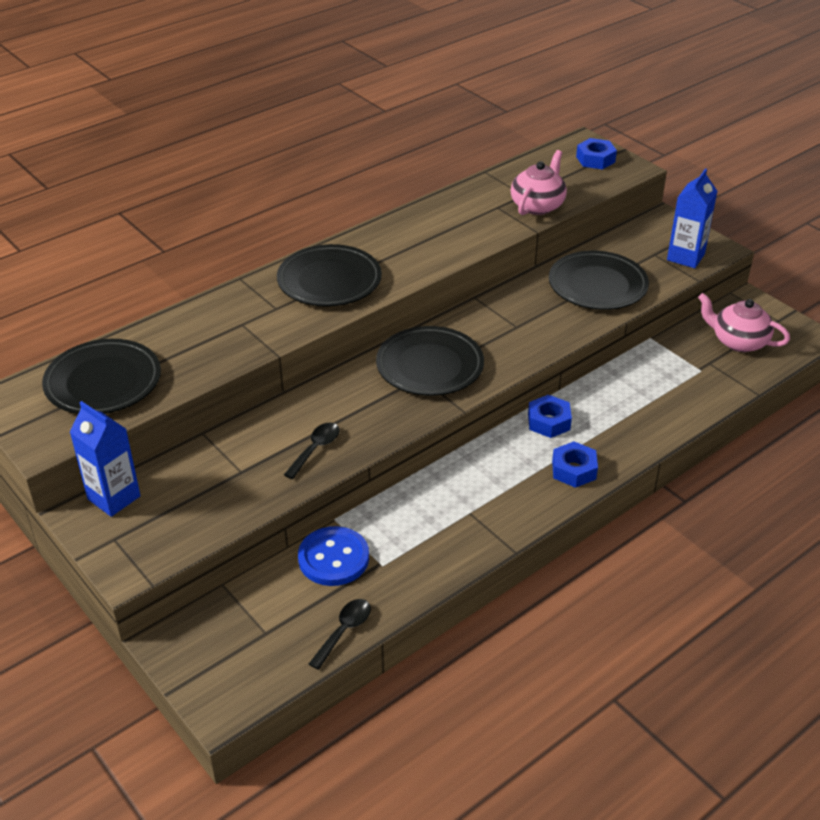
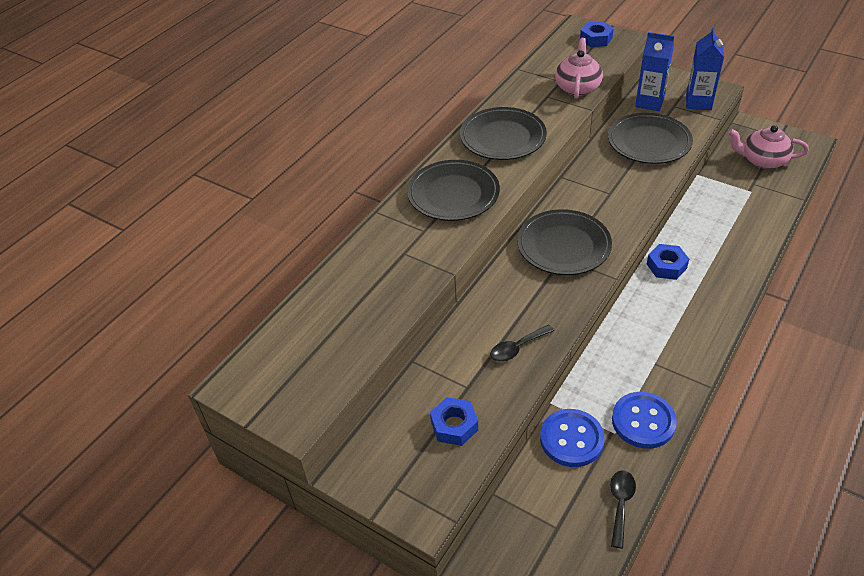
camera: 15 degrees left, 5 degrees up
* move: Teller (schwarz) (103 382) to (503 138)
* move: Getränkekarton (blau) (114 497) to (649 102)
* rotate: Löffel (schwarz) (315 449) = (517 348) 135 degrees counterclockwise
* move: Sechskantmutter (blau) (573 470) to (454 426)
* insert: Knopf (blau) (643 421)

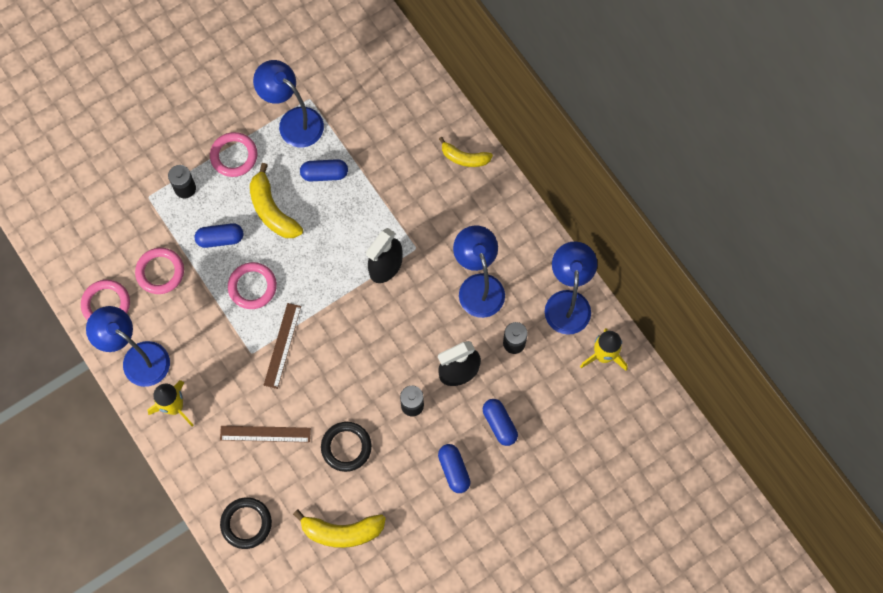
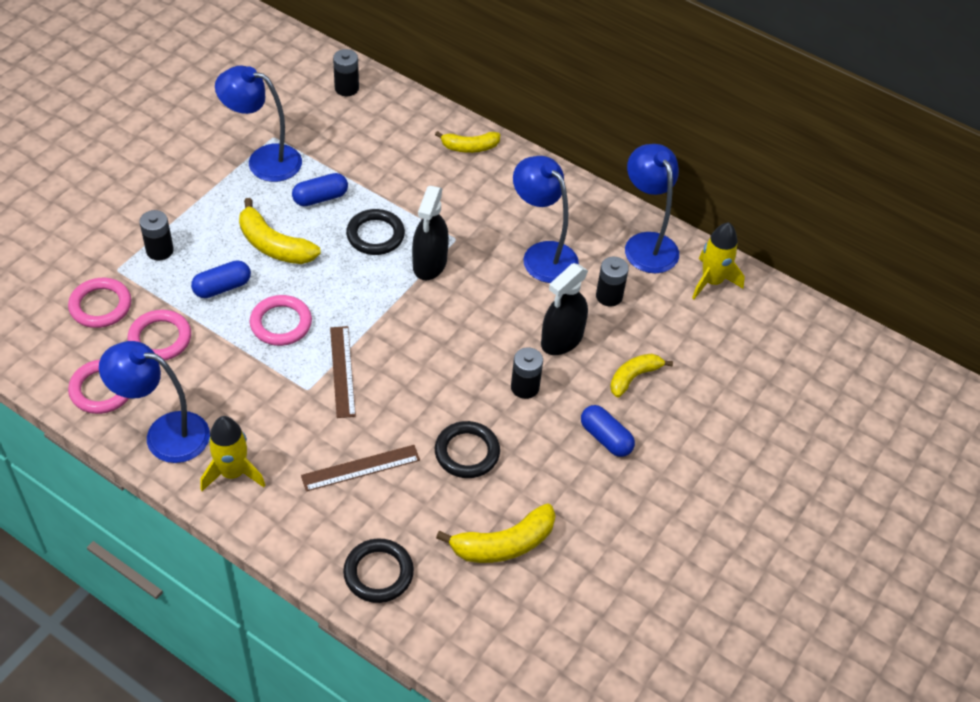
camera: 25 degrees left, 20 degrees down
* move: Ring (rosa) (234 156) to (100 306)
* replace: Kapsel (blau) (499 424) to Banane (gelb) (634 377)
* insert: Batterie (schwarz) (346 88)
* insert: Ring (schwarz) (375 235)

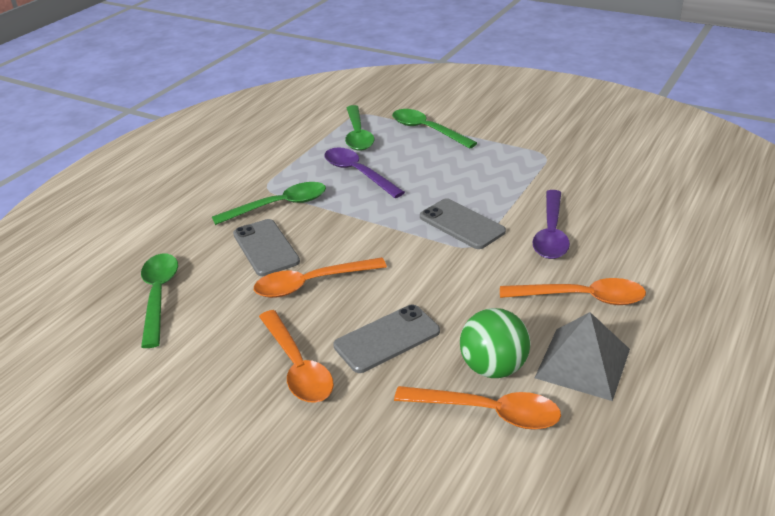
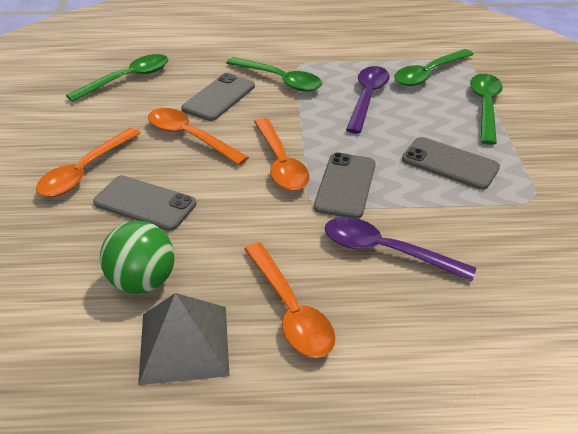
camera: 55 degrees right, 5 degrees up
* move: Löffel (orange) (487 412) to (280 163)
* rotate: Löffel (lila) (551 233) = (386 251) 45 degrees clockwise
* insert: Handy (grau) (450 163)

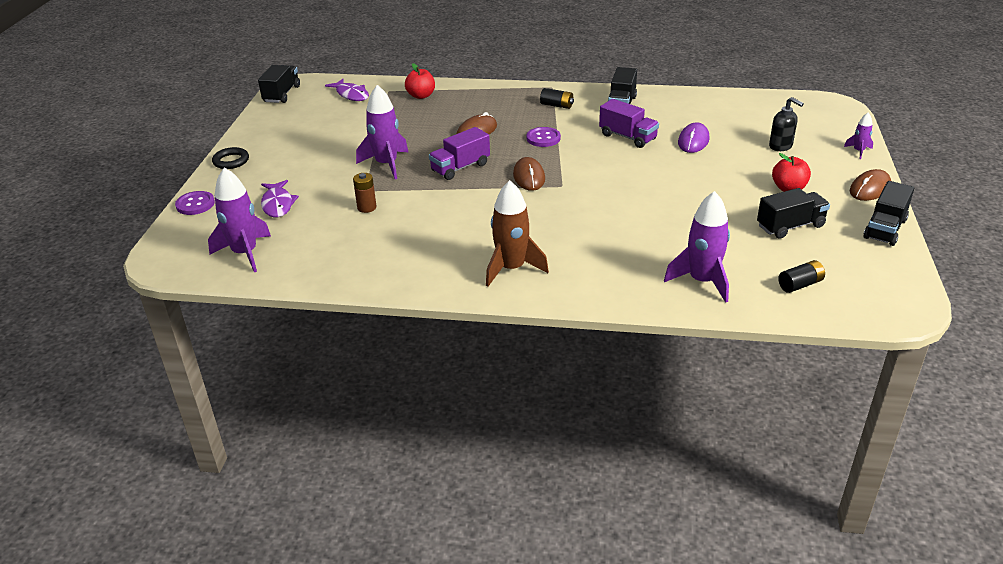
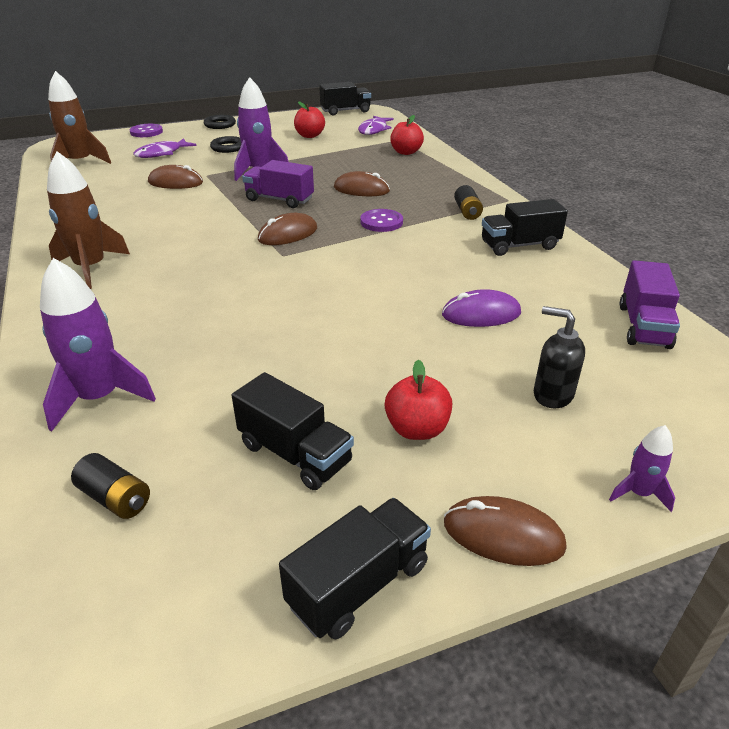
camera: 60 degrees right, 0 degrees up
* recolor: Rakete (lila) (245 253) to Rakete (braun) (80 163)
* replace: Batterie (braun) (366 207) to Computermaus (braun) (175 182)
* move: Lastwagen (lila) (627 137) to (643 326)
* rotate: Seifenspender (schwarz) (781 146) = (552 394) 105 degrees clockwise
* rotate: Lastwagen (schwarz) (885 229) = (358 585) 135 degrees clockwise
* insert: Ring (schwarz) (228 147)
* insert: Apfel (rot) (309 136)

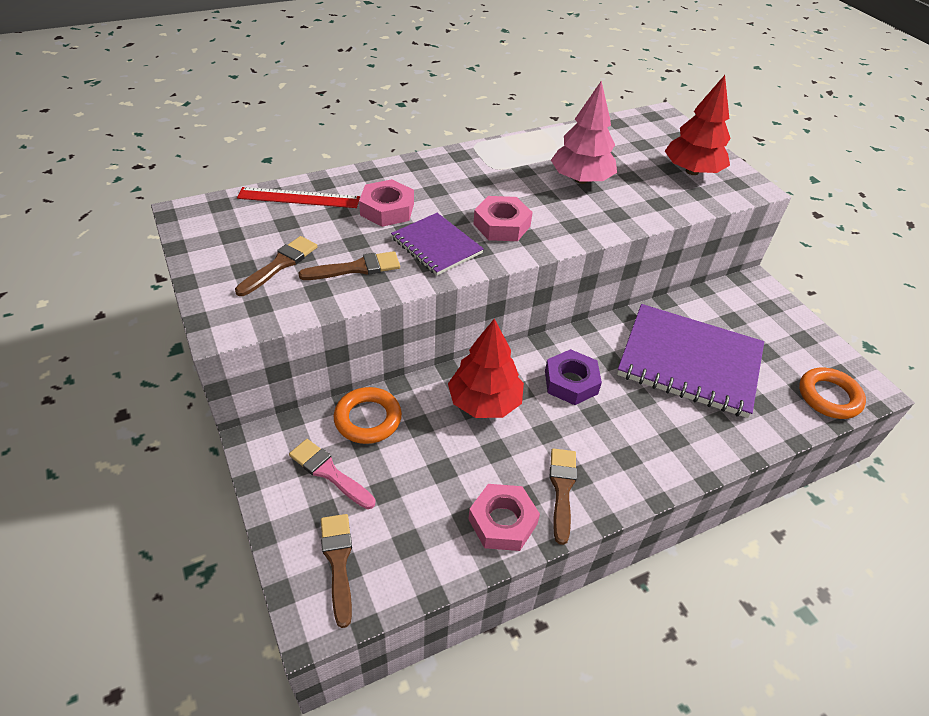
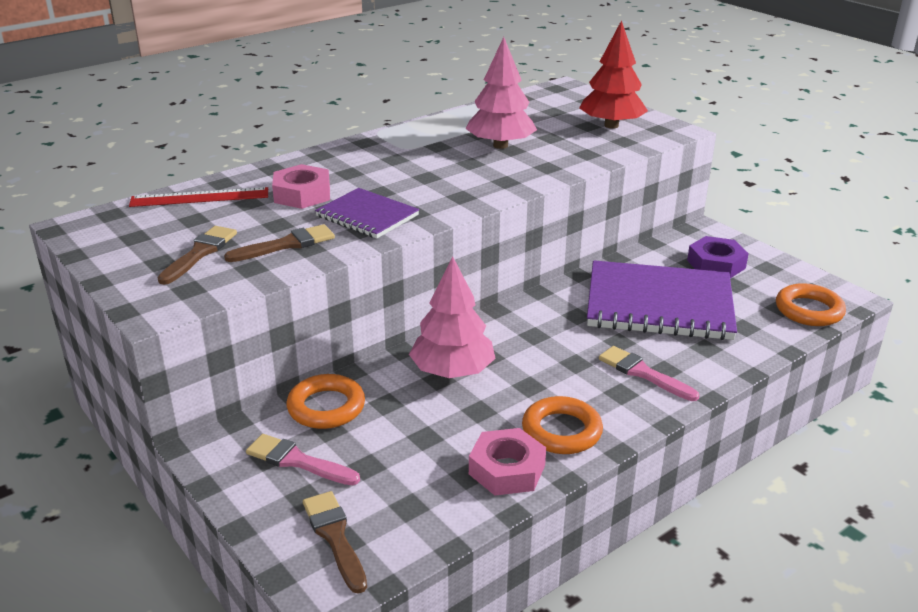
camera: 10 degrees left, 15 degrees down
* recolor: Baum (rot) (484 402) to Baum (rosa) (452 371)
* delete: Sechskantmutter (rosa) (502 225)
* move: Sechskantmutter (lila) (571 382) to (716 264)
* replace: Pinsel (braun) (562 489) to Ring (orange) (561 431)
* insert: Pinsel (rosa) (643 373)

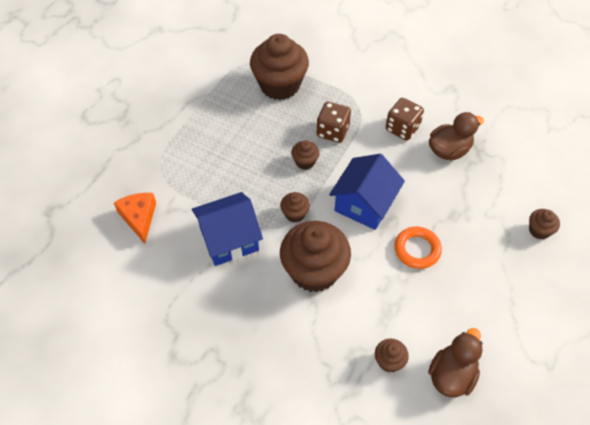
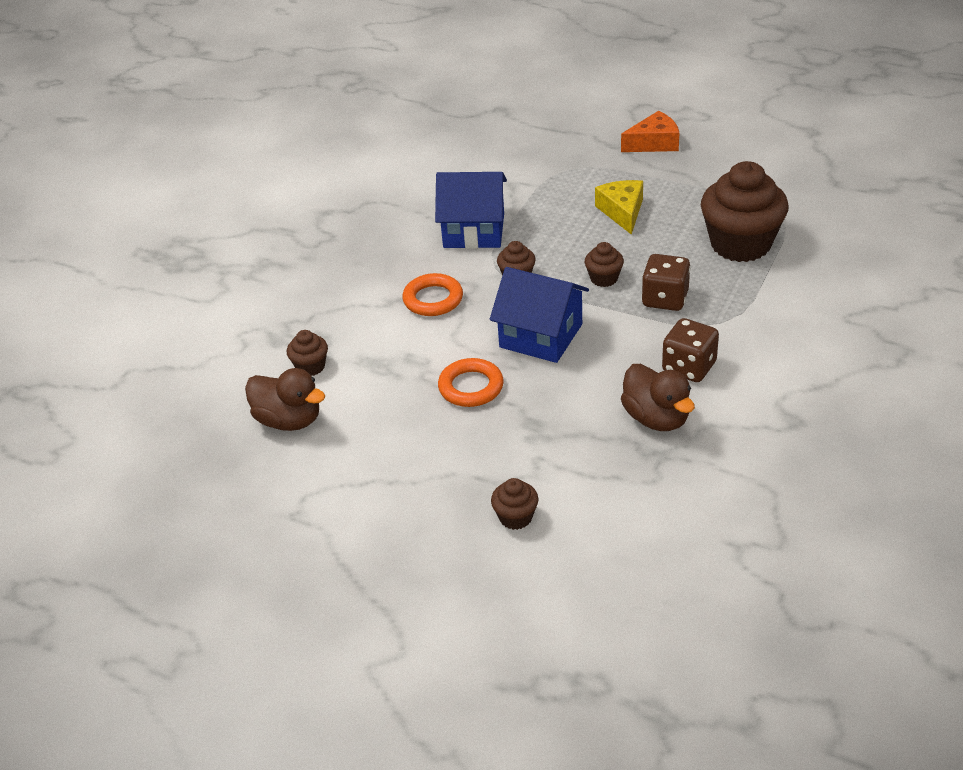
camera: 90 degrees right, 15 degrees down
* move: Käse (orange) (139 218) to (654 143)
* rotate: Haus (blau) (229 239) = (474 230) 60 degrees counterclockwise
* replace: Muffin (braun) (314 271) to Ring (orange) (433 299)
* insert: Käse (gelb) (622 212)

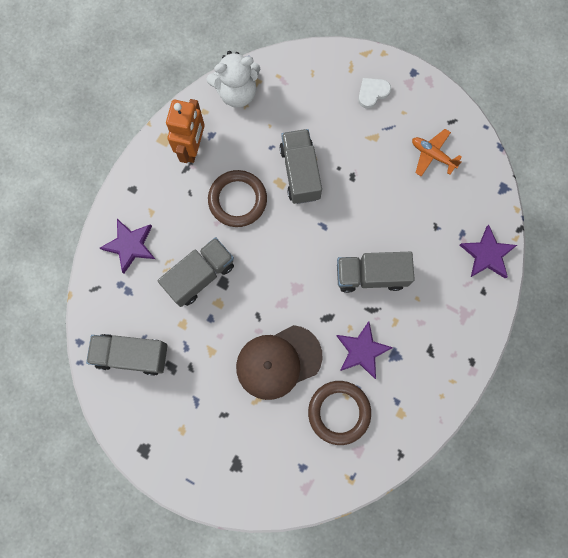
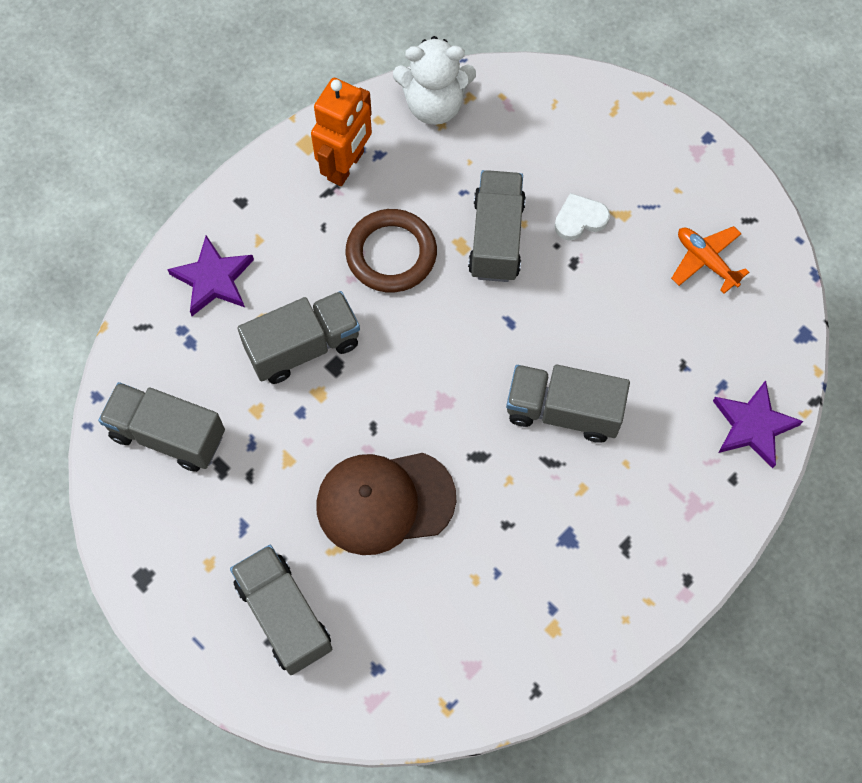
camera: 15 degrees right, 10 degrees down
* delete: Ring (braun) (339 412)
* delete: Stern (lila) (362 351)
* move: Herz (weiß) (372 93) to (580 219)
* insert: Lastwagen (grau) (284 615)

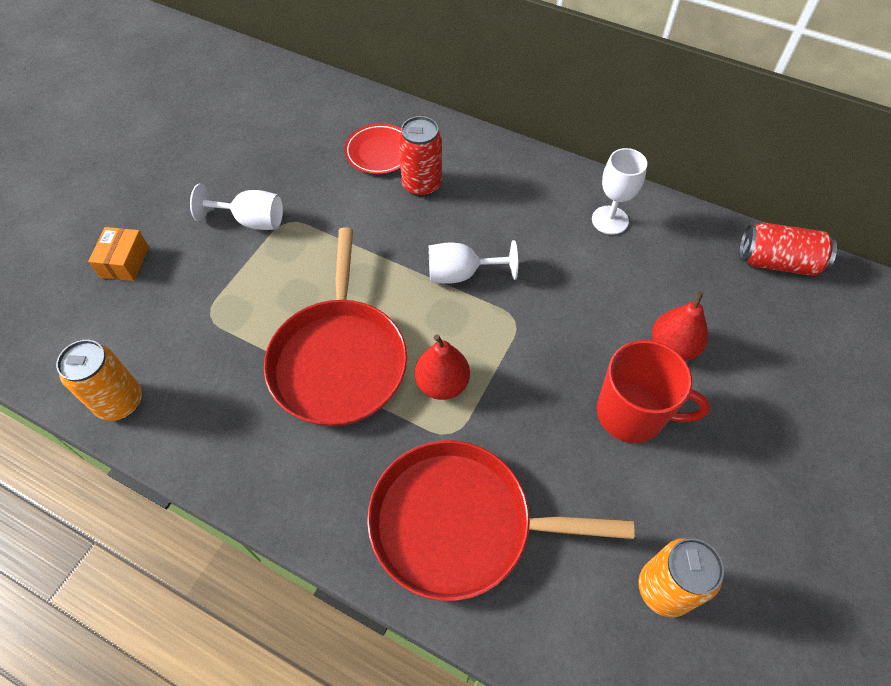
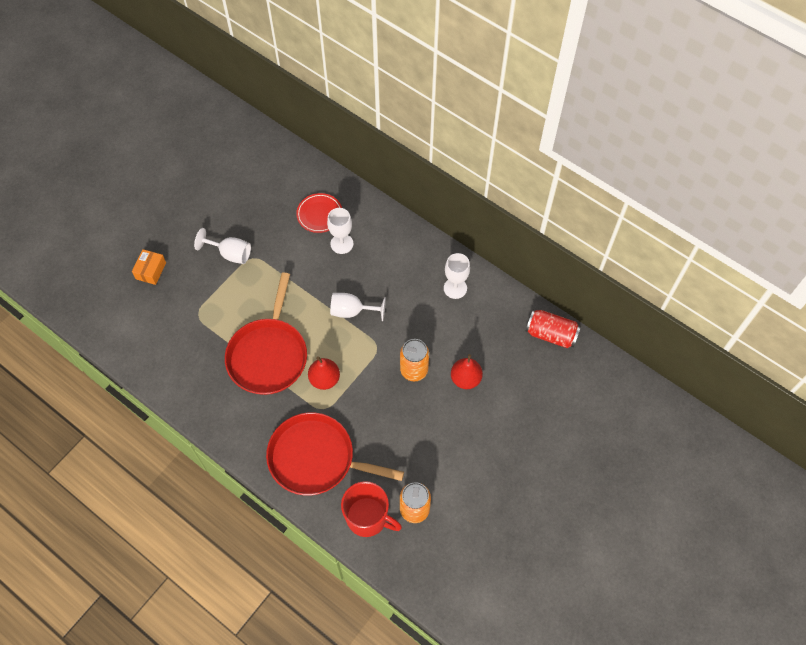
camera: 10 degrees right, 5 degrees up
* move: Dose (orange) (120 402) to (414 370)
* replace: Dose (rot) (422 185) to Kelch (weiß) (342 244)
* move: Tasse (rot) (632 414) to (368 518)

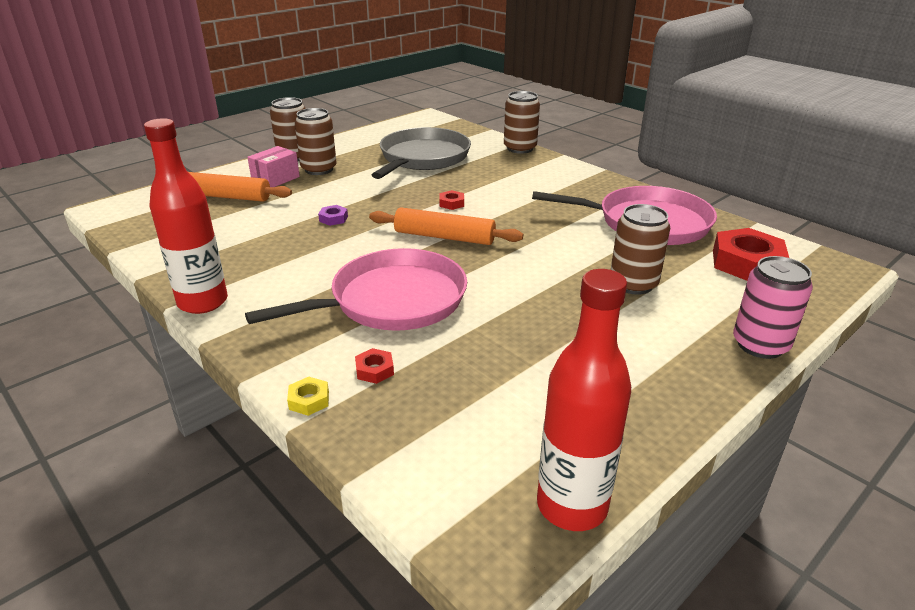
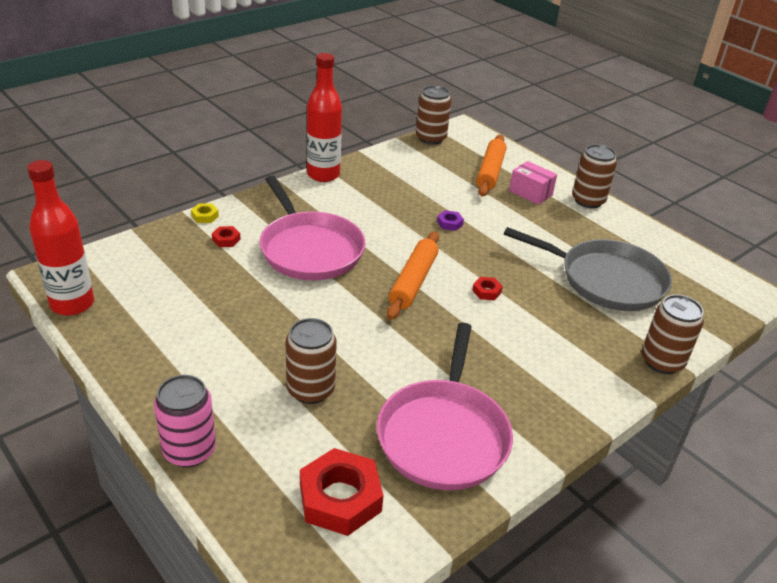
camera: 90 degrees right, 5 degrees up
* move: Dose (braun) (319 169) to (431 138)

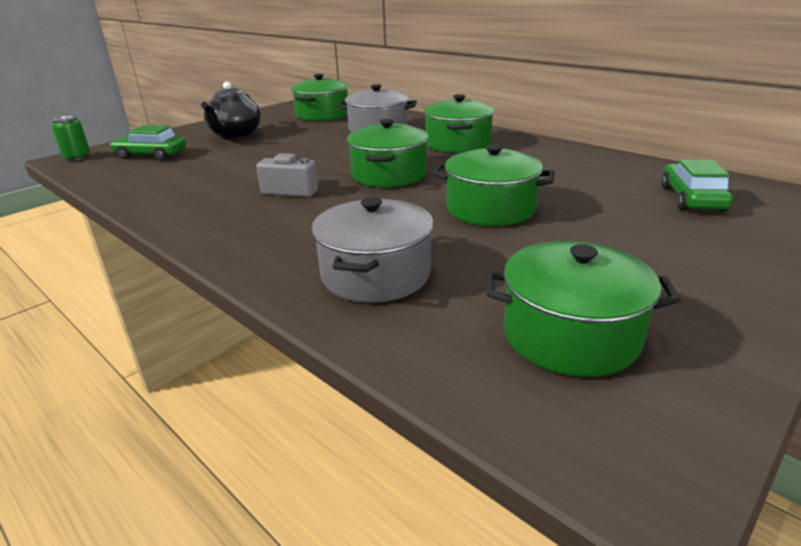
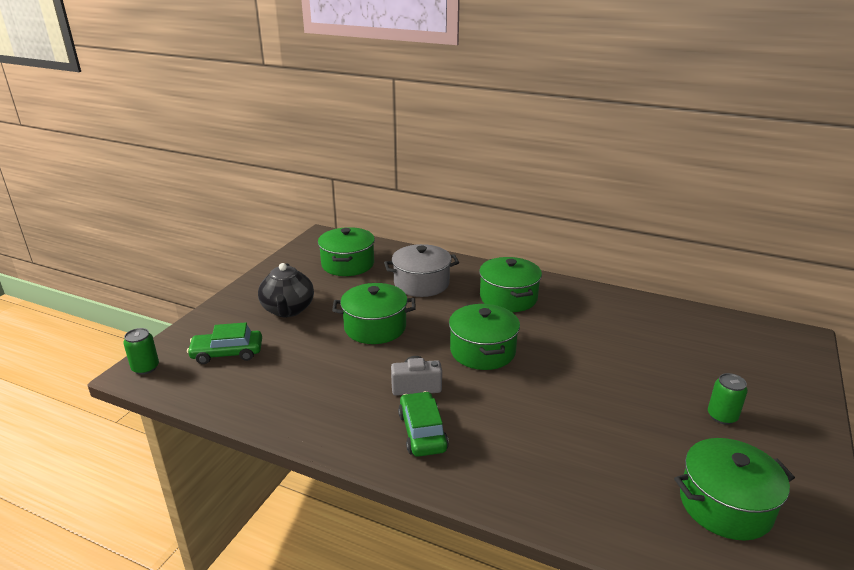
camera: 20 degrees left, 0 degrees up
* delete: Kochtopf (grau) (375 275)
* move: Kochtopf (grün) (490 209) to (375 327)
* move: Auto (grün) (692 199) to (422 432)
* insert: Dose (grün) (722 416)

